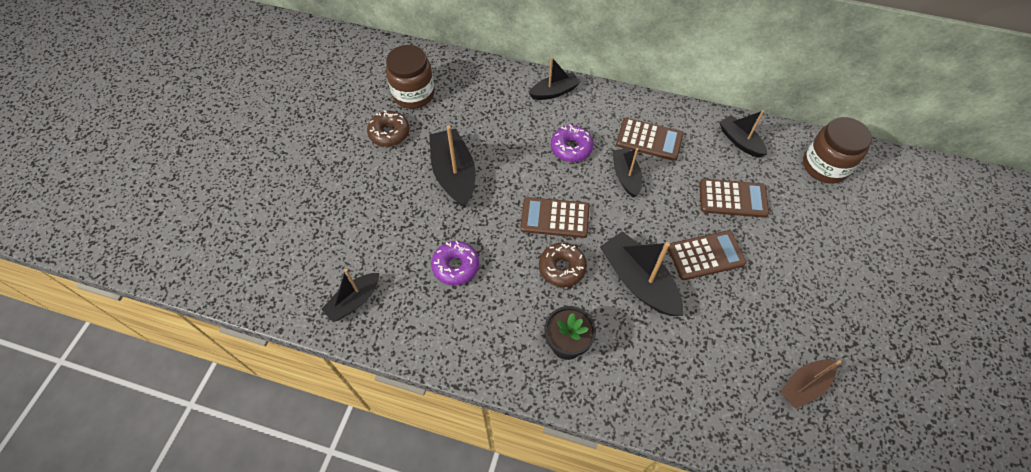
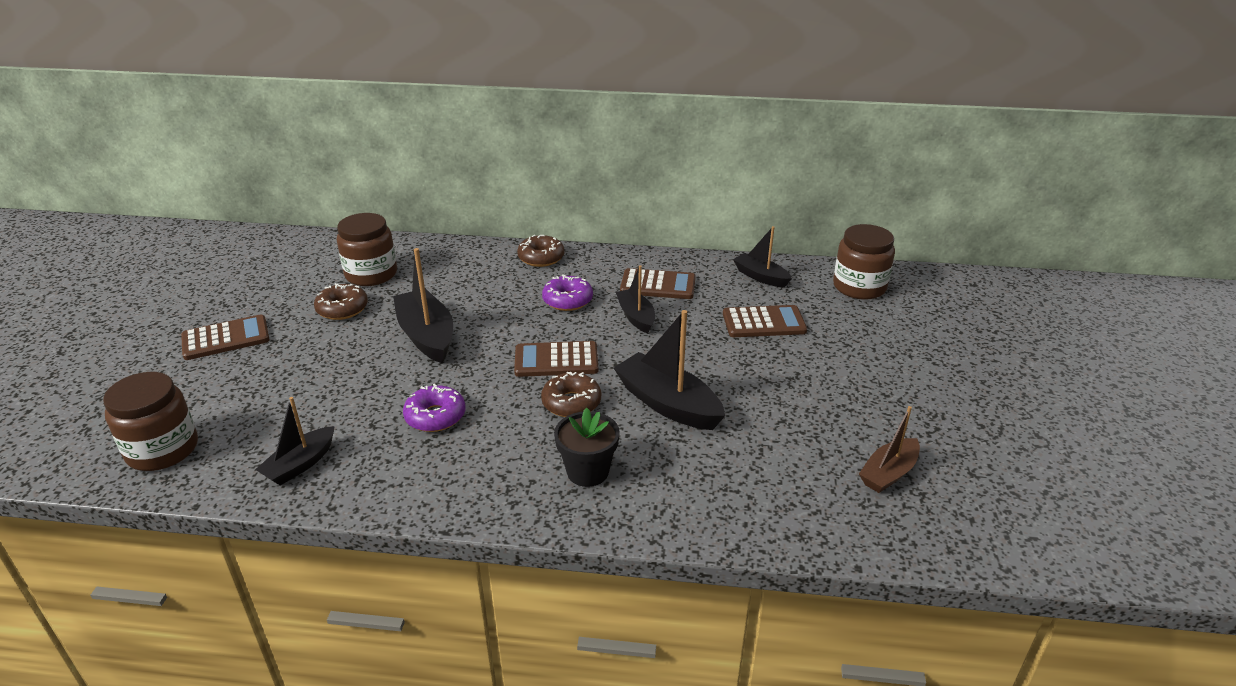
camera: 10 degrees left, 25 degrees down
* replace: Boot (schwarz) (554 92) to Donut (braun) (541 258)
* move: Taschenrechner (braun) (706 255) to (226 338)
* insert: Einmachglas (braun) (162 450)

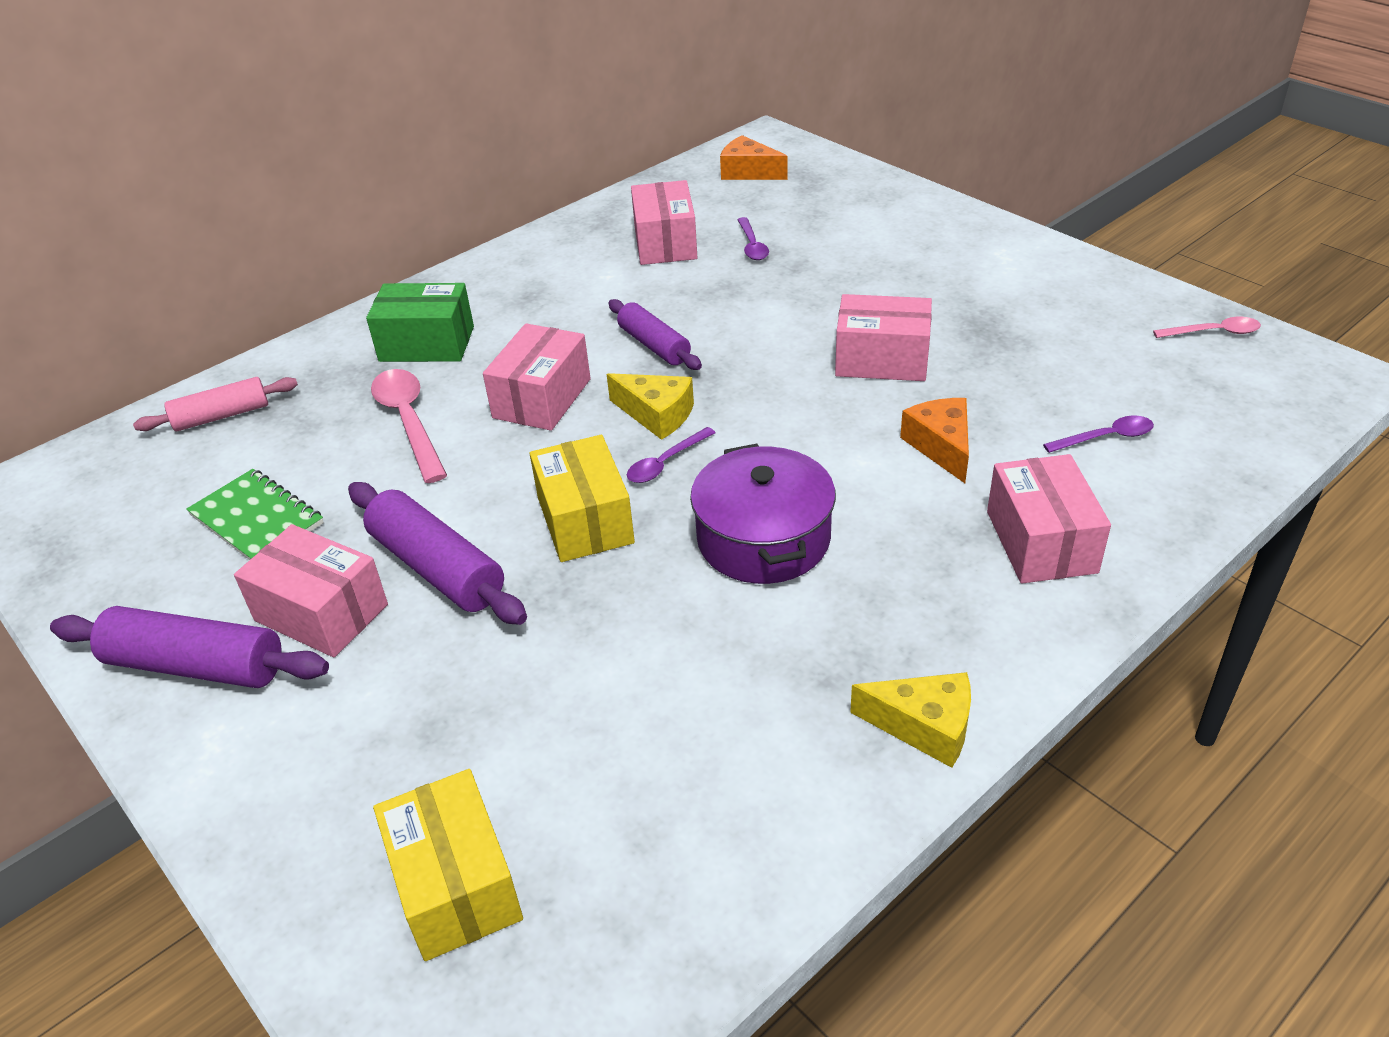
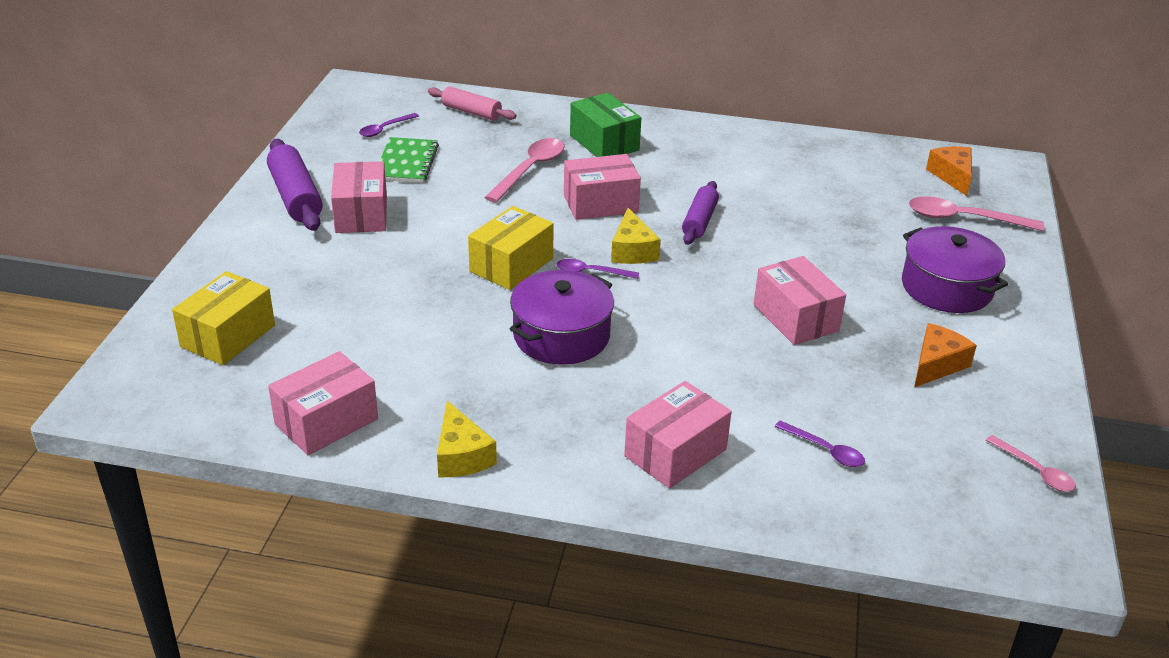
camera: 50 degrees right, 5 degrees down
* delete: Nudelholz (lila) (437 568)
* move: Schachtel (rosa) (665 243) to (326 421)
* move: Löffel (lila) (752 245) to (385 129)
* move: Käse (orange) (941 446) to (936 364)
* insert: Kochtopf (lila) (947 287)
* insert: Löffel (rosa) (964 219)

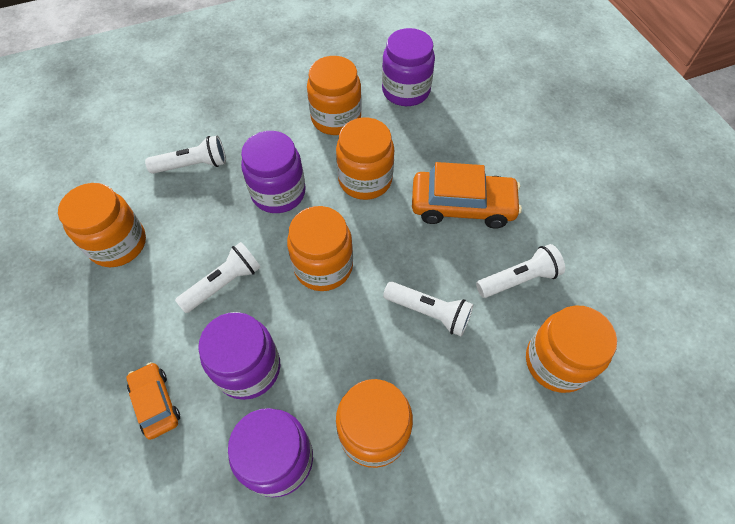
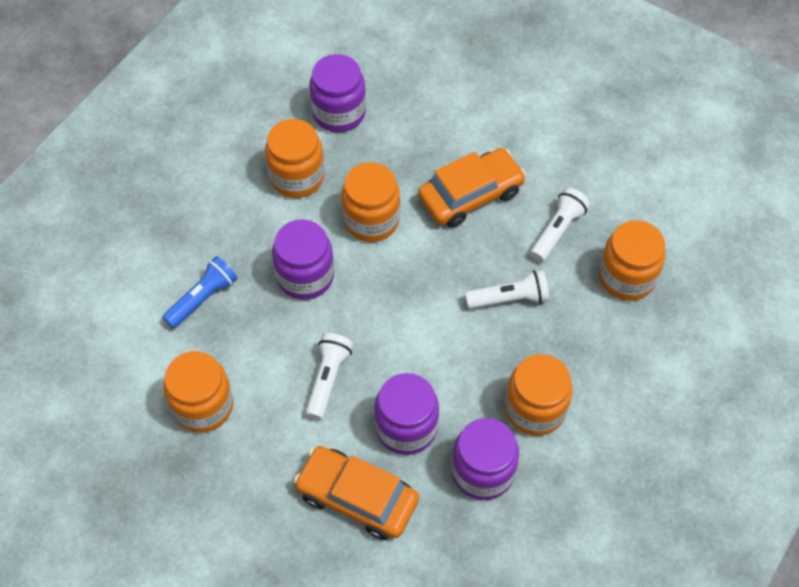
camera: 35 degrees left, 0 degrees up
* resize: Auto (orange) (156 403) = (357 498) x1.75
* recolor: Taschenlampe (weiß) (192 165) to Taschenlampe (blau) (203 298)
* delete: Einmachglas (orange) (323 266)

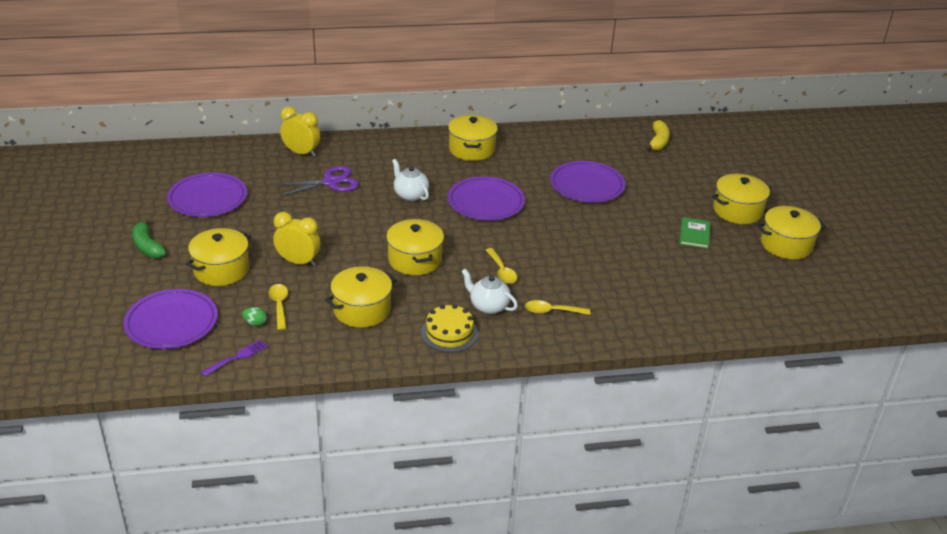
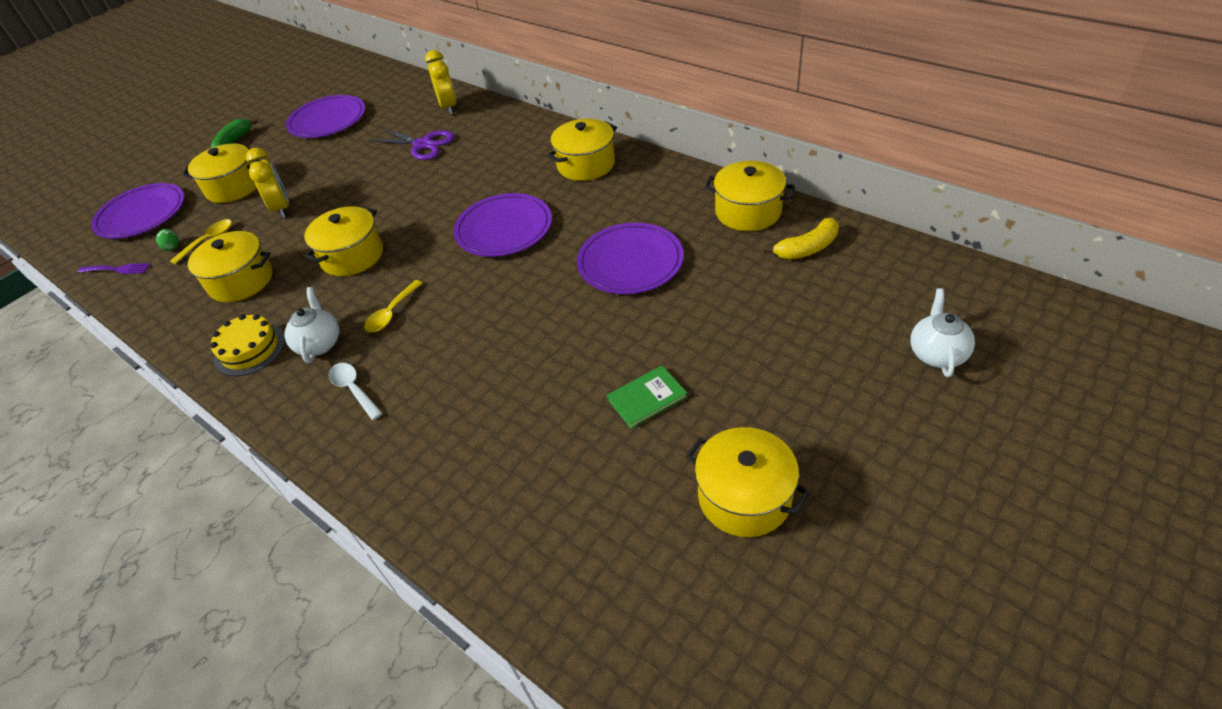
camera: 55 degrees right, 10 degrees up
* move: Teekanne (weiß) (410 195) to (937 354)
* recolor: Löffel (gelb) (552 311) to Löffel (weiß) (353 389)
* move: Kochtopf (gelb) (737 211) to (748 212)

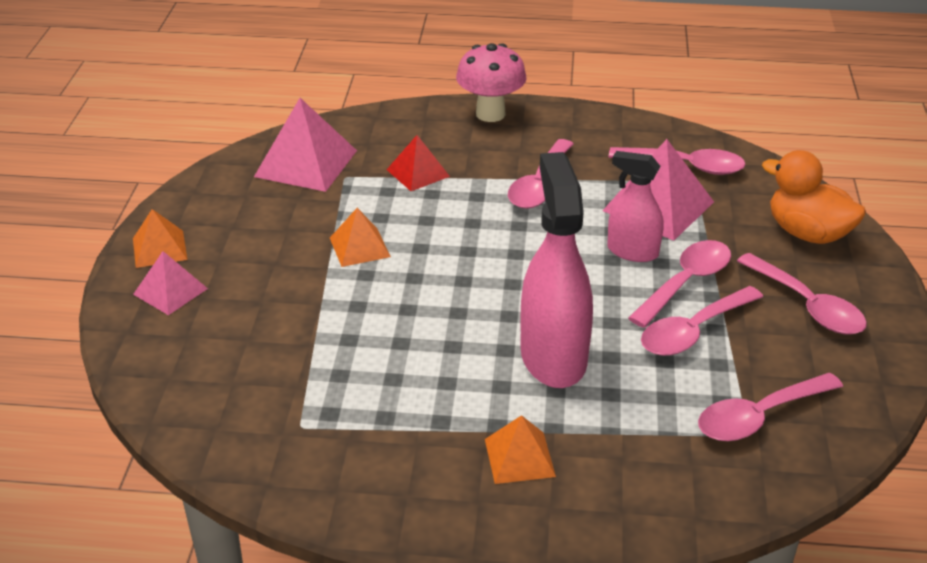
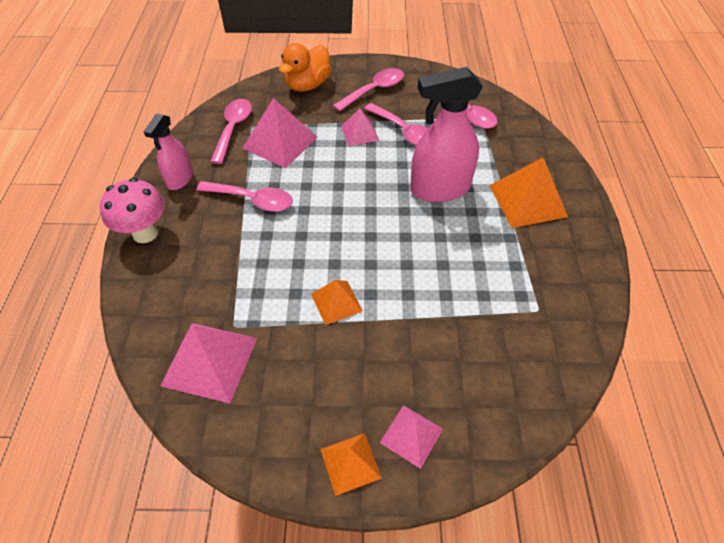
camera: 95 degrees left, 15 degrees up
* delete: Pyramide (rot) (418 173)
* resize: Pyramide (orange) (519 457) = (527 200) x1.70
* move: Sprühflasche (rosa) (632 251) to (180 179)
* replace: Löffel (rosa) (686 282) to Pyramide (rosa) (359 133)

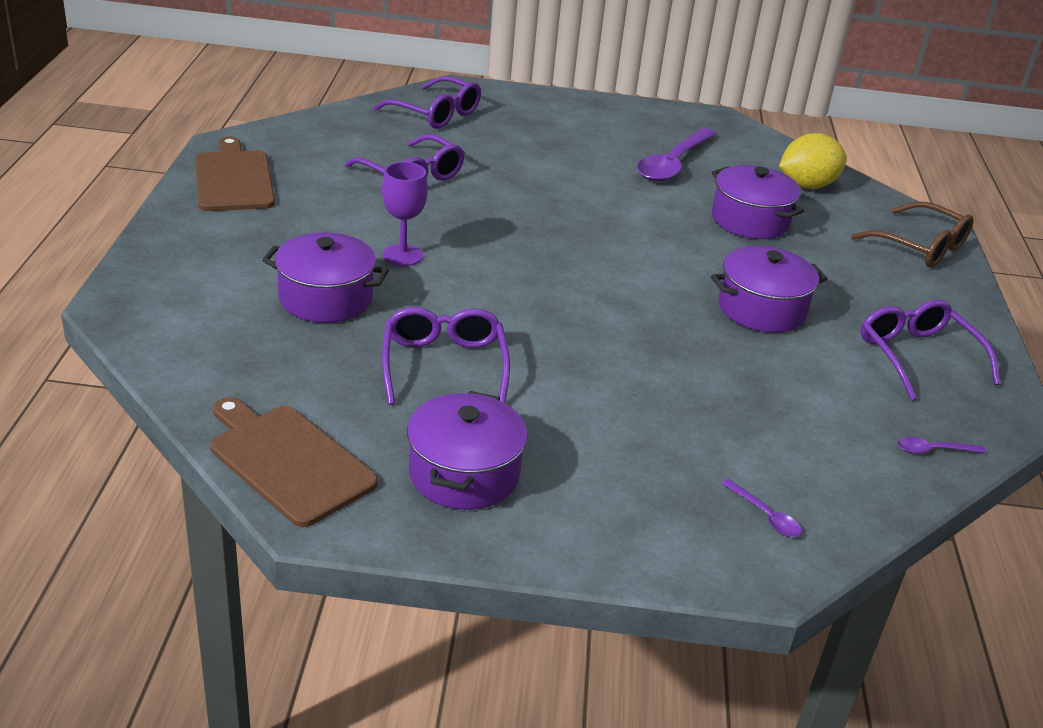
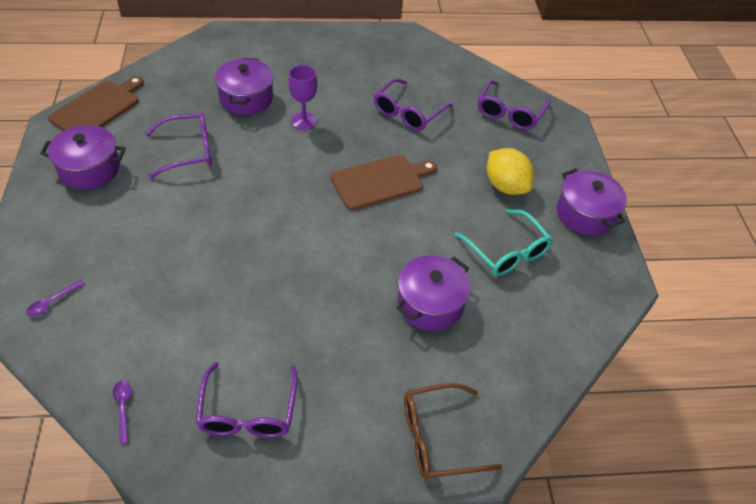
camera: 80 degrees right, 15 degrees up
* move: Schneidebrett (braun) (233 179) to (380 181)
* replace: Löffel (lila) (673 164) to Brille (türkis) (507 251)
* move: Kochtopf (lila) (761 309) to (585 214)
* move: Zitrone (gelb) (807 185) to (505 186)
* rotate: Brille (braun) (920 247) = (438 438) 45 degrees clockwise
* rotate: Brille (lila) (917 356) = (248 412) 120 degrees clockwise

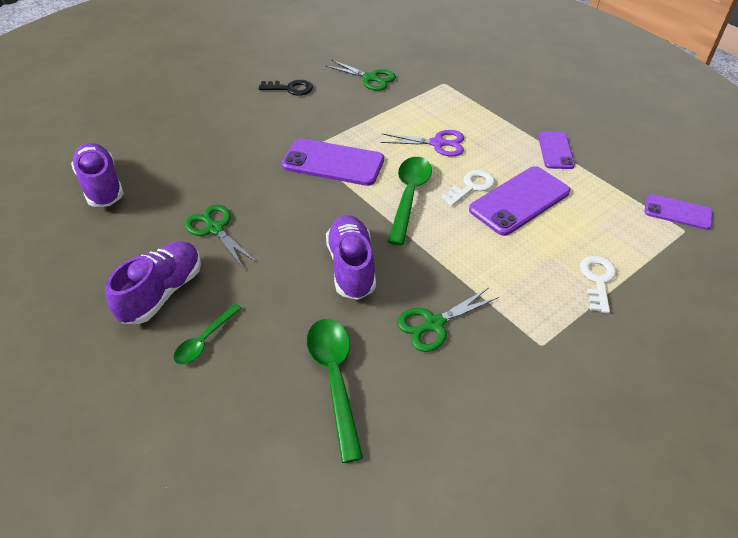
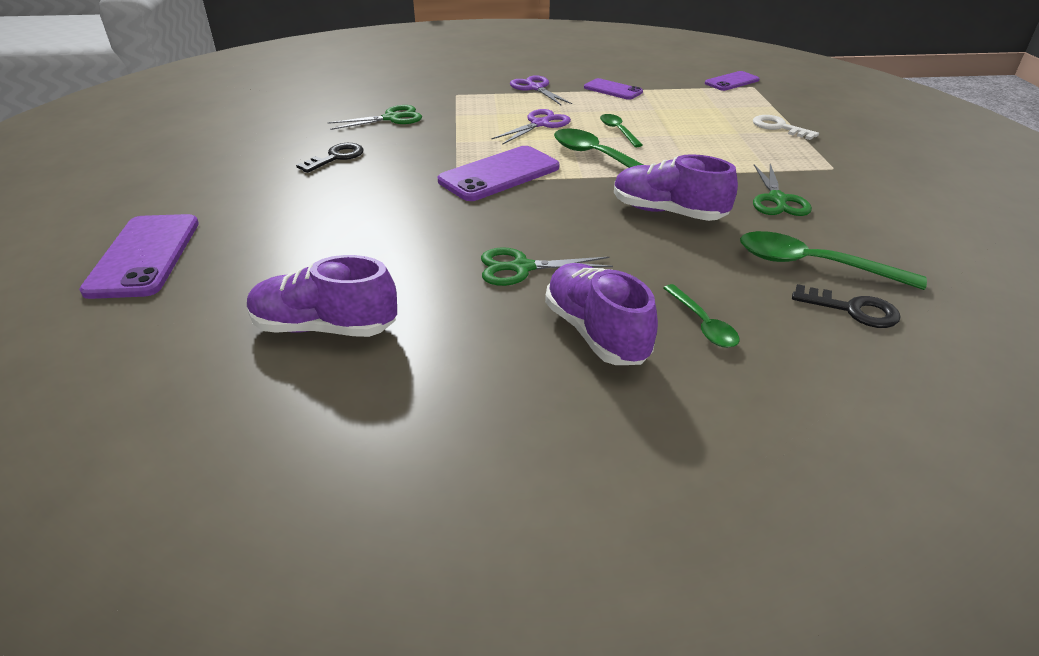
camera: 55 degrees left, 10 degrees down
* replace: Schlüssel (weiß) (471 187) to Löffel (grün) (618 131)
* move: Handy (lila) (519 201) to (144 256)
* insert: Schere (lila) (535 88)
* insert: Schlüssel (schwarz) (853 310)

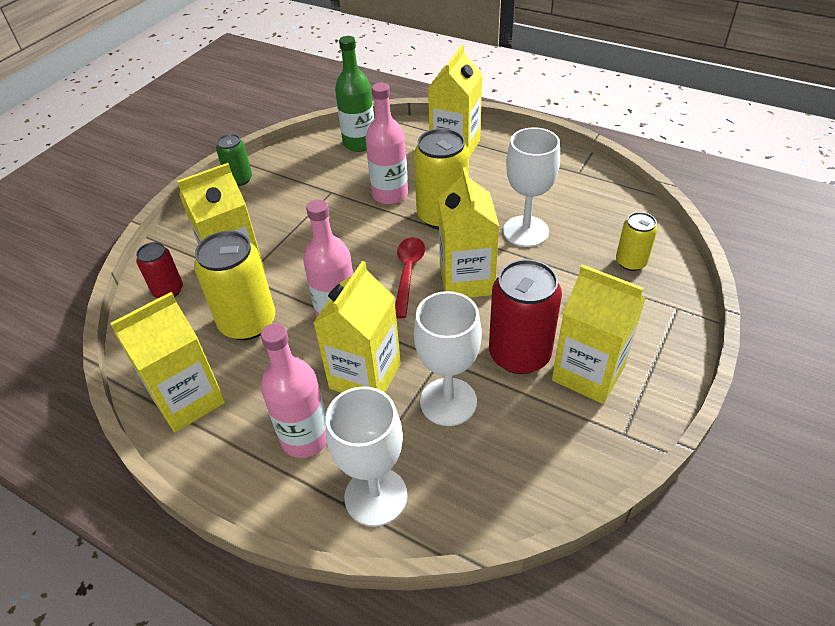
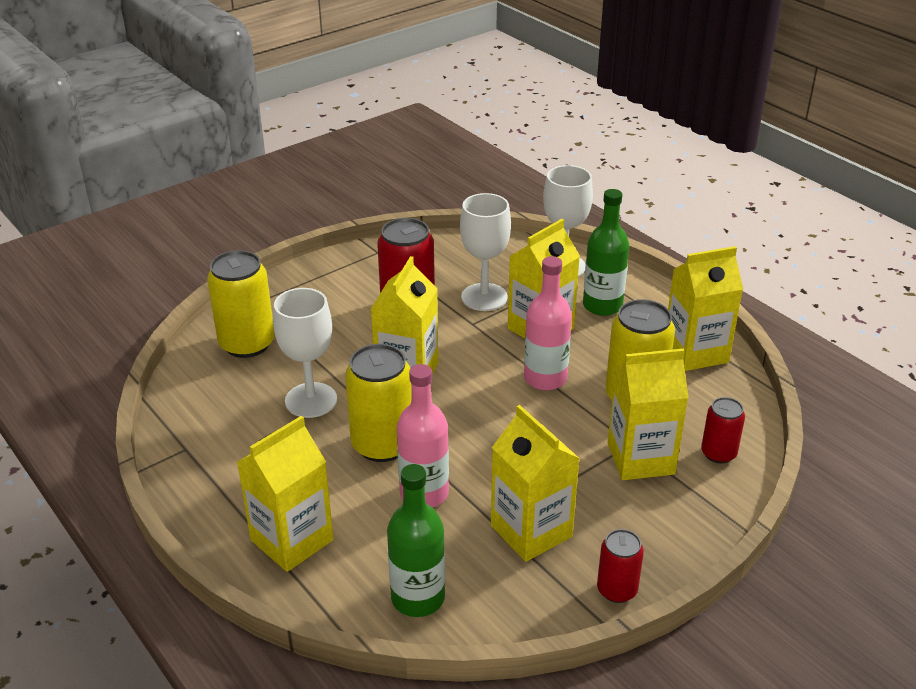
camera: 160 degrees left, 10 degrees down
* recolor: Dose (grün) (239 179) to Dose (rot) (617 590)
* recolor: Flasche (rosa) (305 437) to Flasche (grün) (602 306)
* delete: Löffel (rot) (408 273)
* move: Getränkekarton (gelb) (588 373) to (531 531)
* resize: Dose (gelb) (631 262) = (247 344) x1.77

